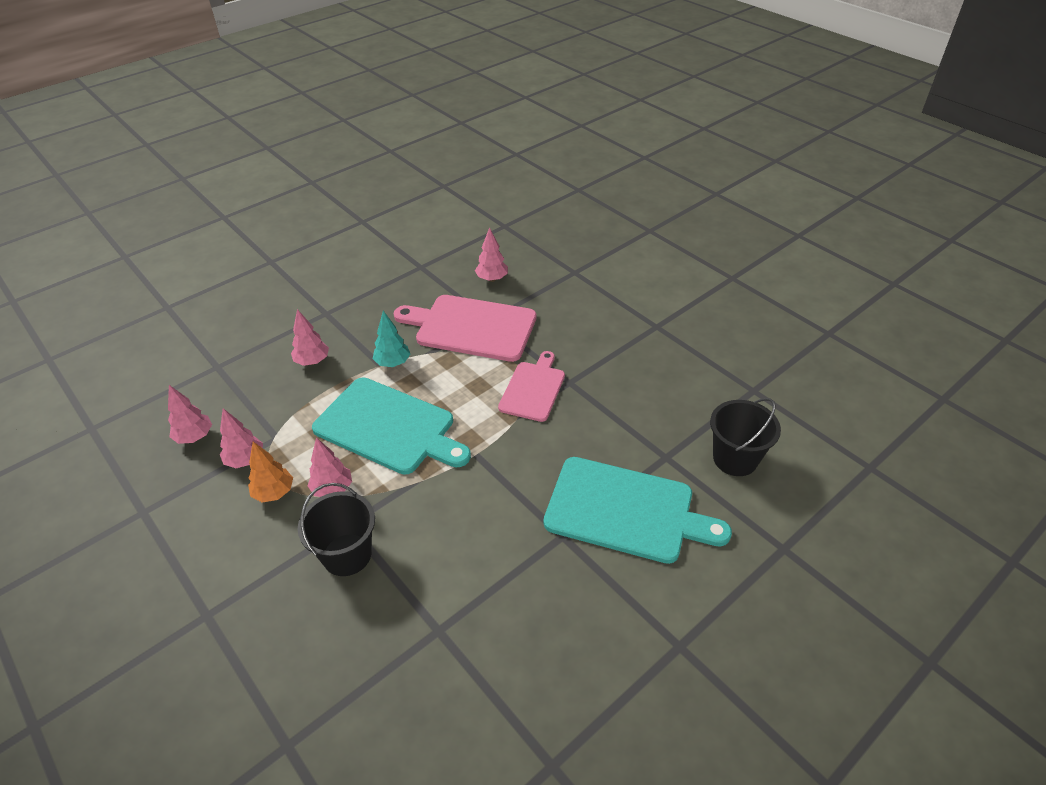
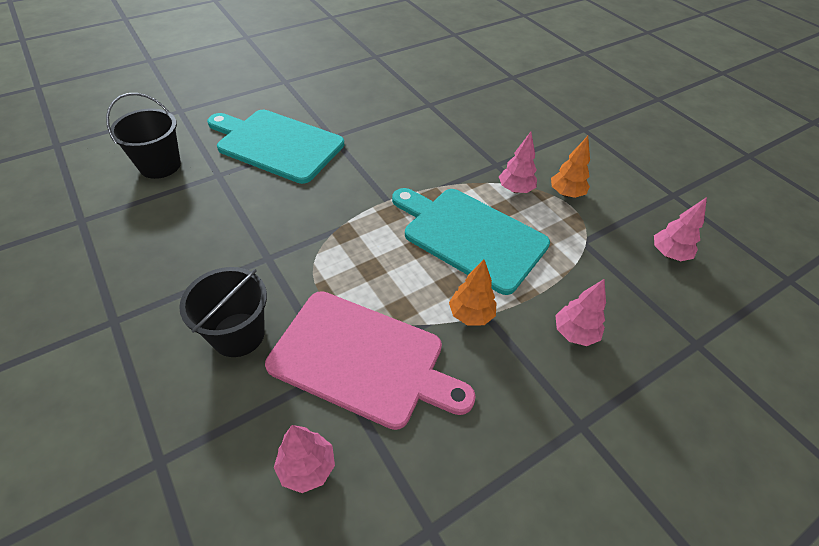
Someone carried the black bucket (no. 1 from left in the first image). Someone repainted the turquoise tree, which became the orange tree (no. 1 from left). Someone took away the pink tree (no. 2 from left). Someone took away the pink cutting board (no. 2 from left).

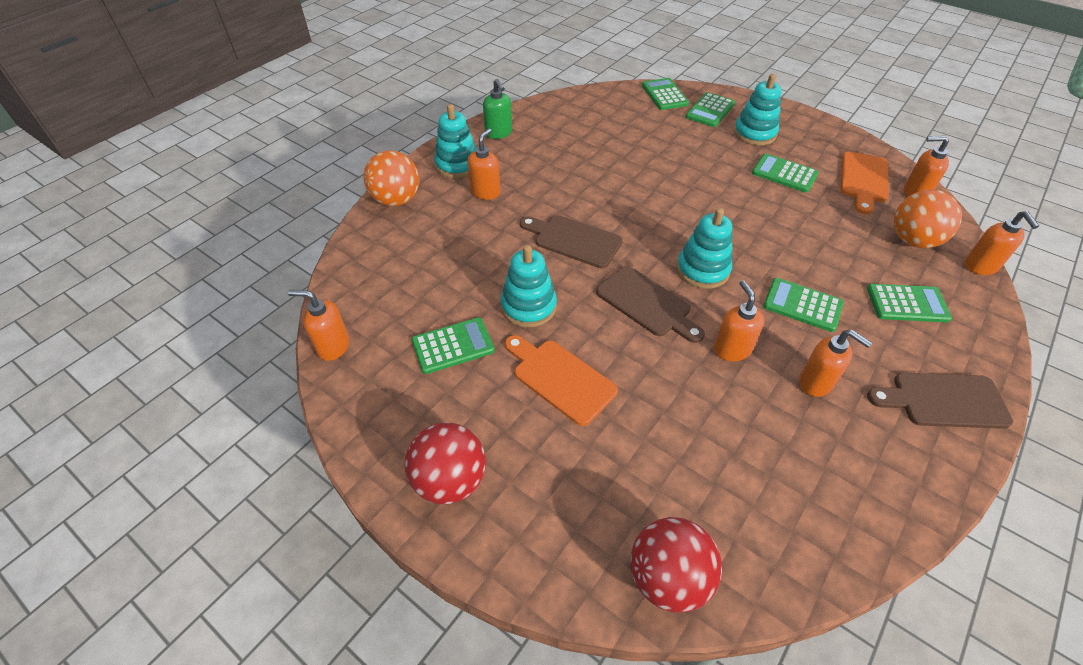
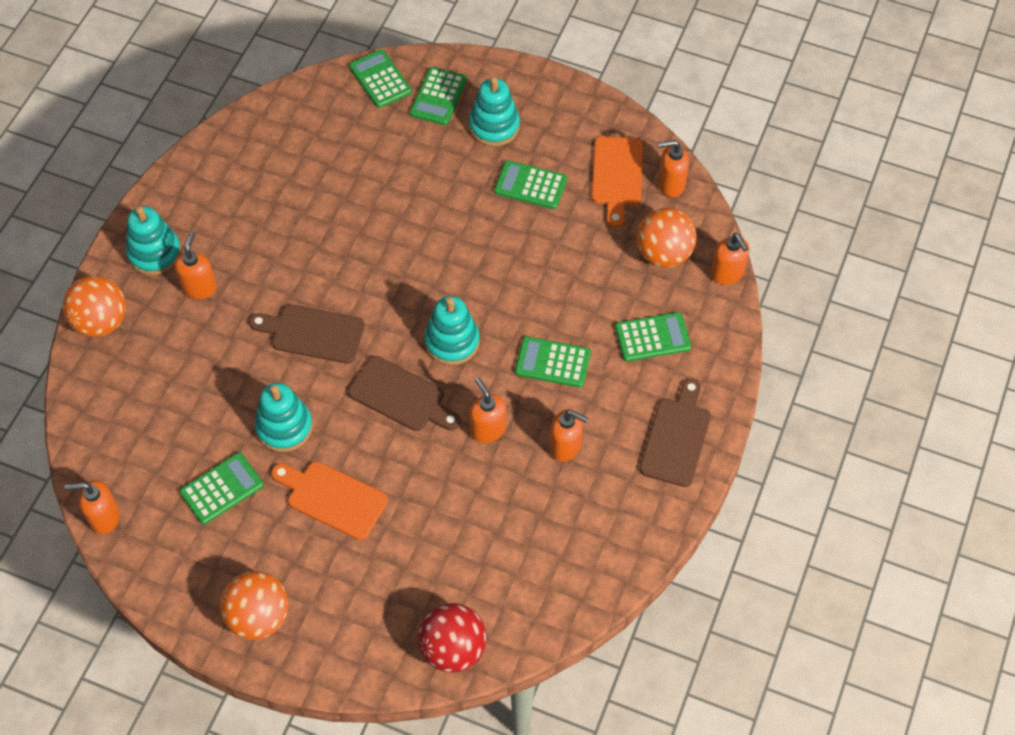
Someone repainted the red ball (no. 1 from left), which became the orange ball (no. 2 from left). Someone rotated the brown cutting board (no. 3 from left) by 120 degrees clockwise. Someone took away the green soap dispenser.

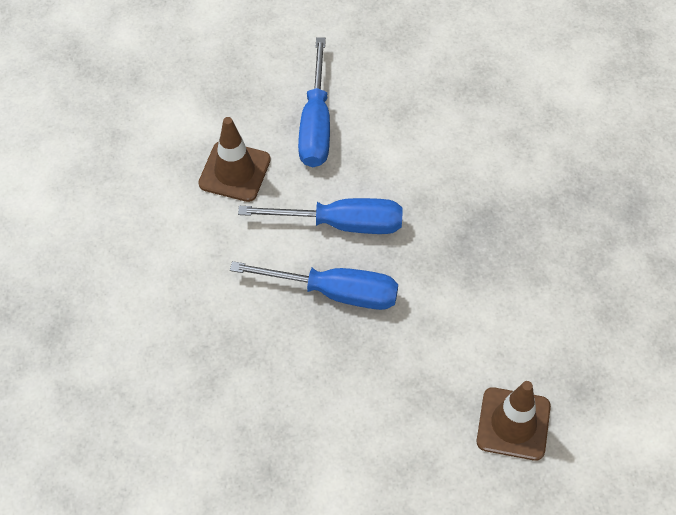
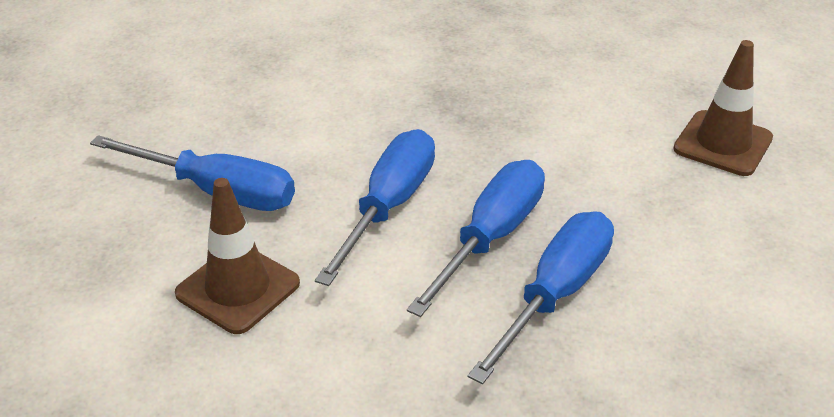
Someone put down the blue screwdriver (no. 4 from left).

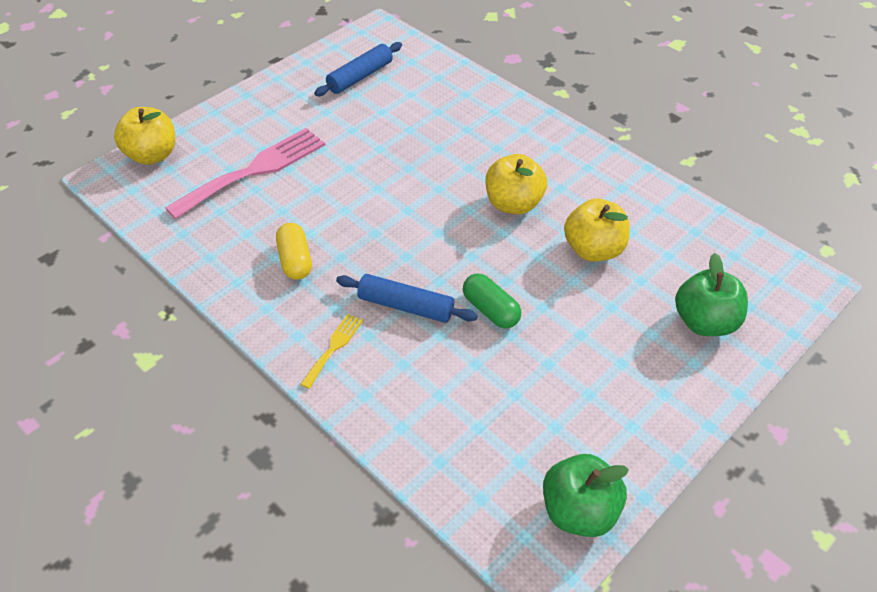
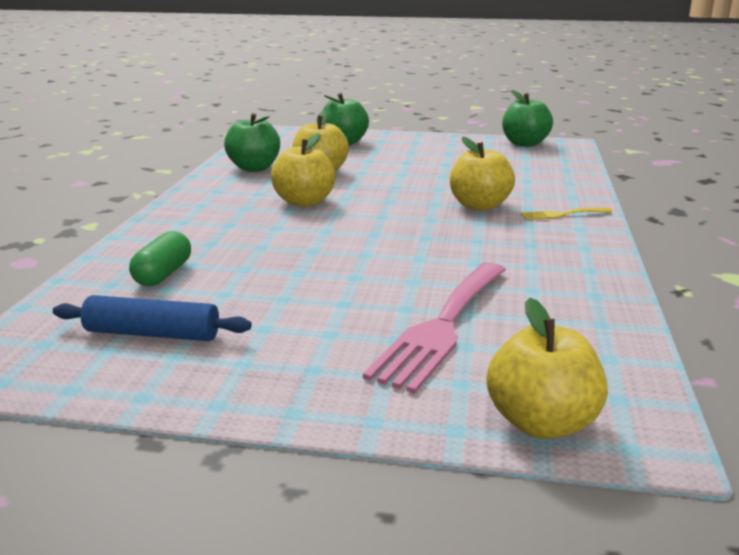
Someone carried the green capsule. Someone put down the green apple (no. 1 from left). Someone rotated the pink fork by 75 degrees counterclockwise. Someone swapped the blue rolling pin (no. 2 from left) for the yellow apple (no. 3 from left). Someone took away the yellow capsule.

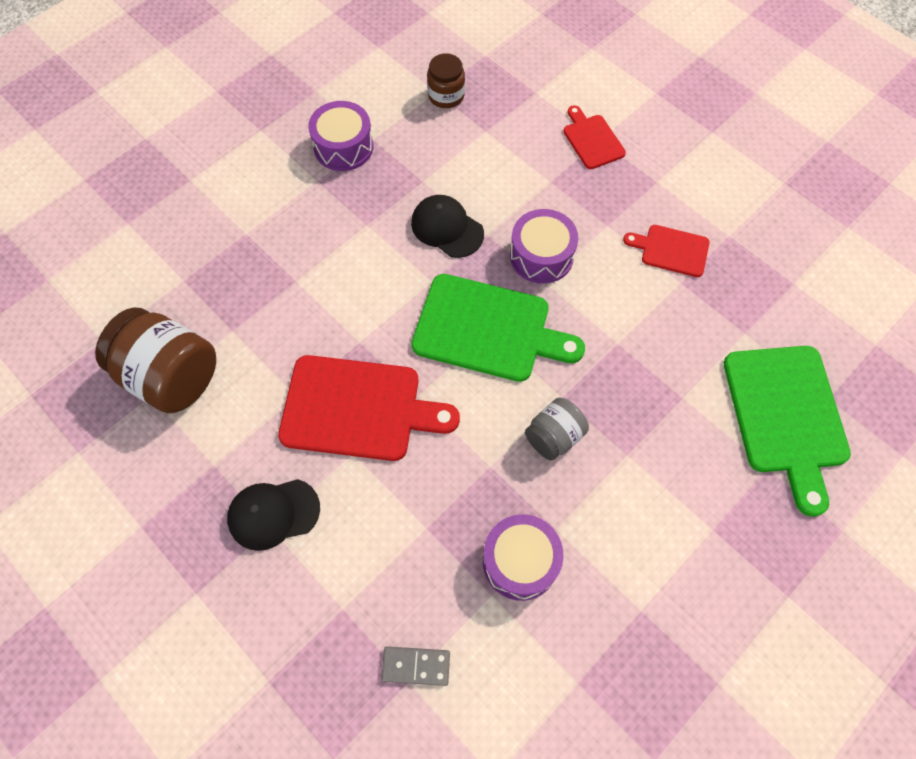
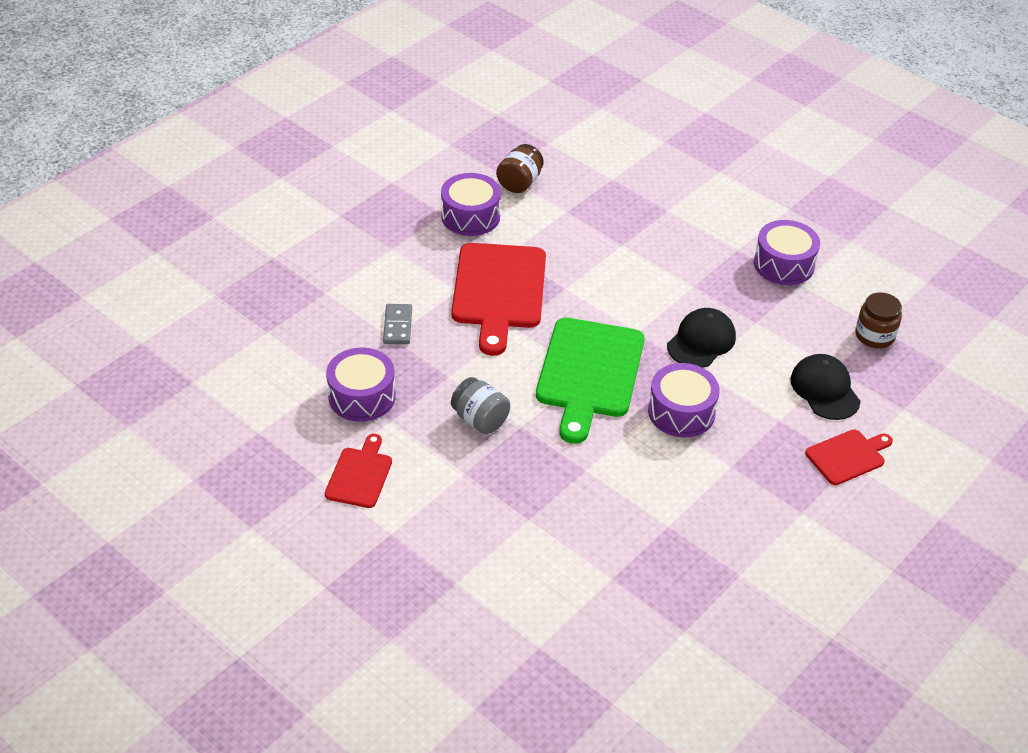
Someone carried the red cutting board (no. 3 from left in the first image). Someone carried the grey domino. Someone put down the purple drum (no. 2 from left). Someone scaled the brown jar (no. 1 from left) by 0.56. Someone carried the black cap (no. 1 from left in the first image). Someone took away the green cutting board (no. 2 from left).

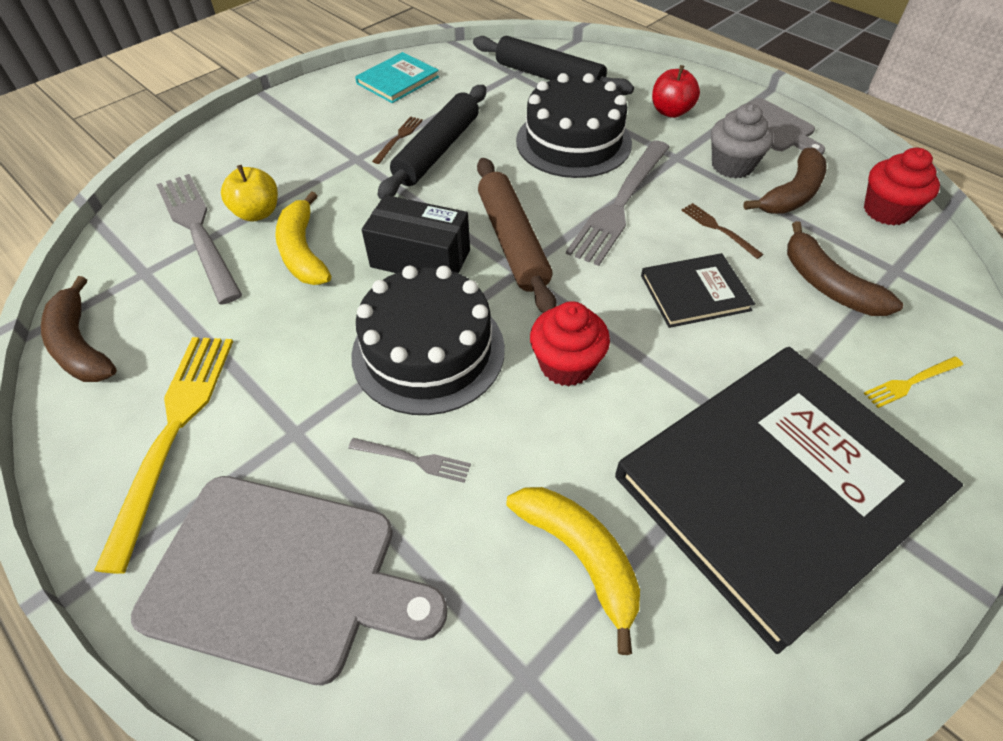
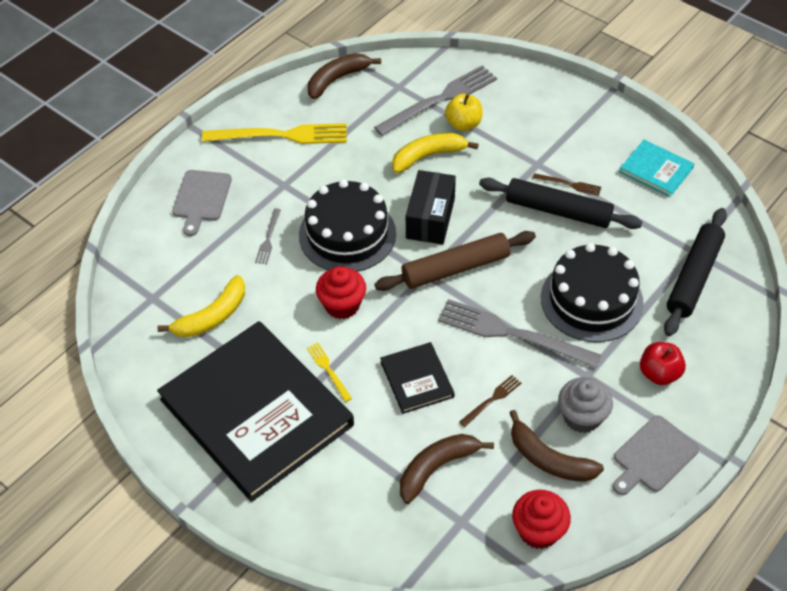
Someone scaled the grey cutting board (no. 1 from left) by 0.58. Someone carried the yellow fork (no. 2 from left).

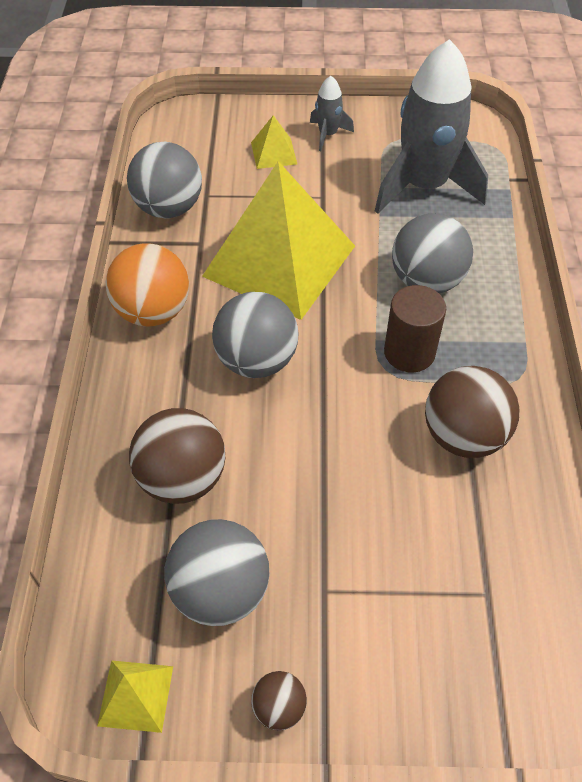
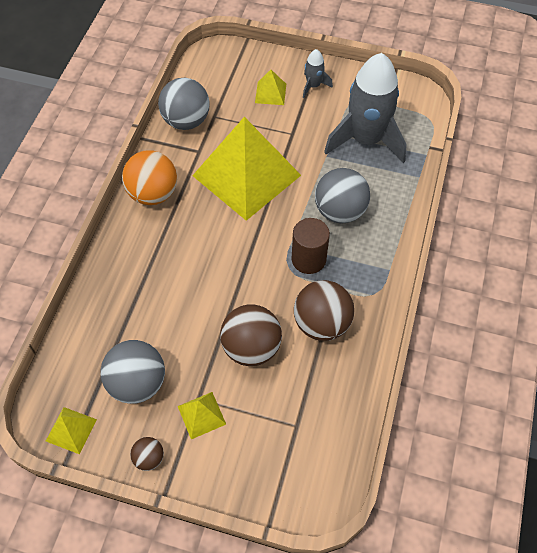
Someone put down the yellow pyramid (no. 2 from left). Someone carried the brown ball (no. 1 from left in the first image). Someone took away the grey ball (no. 3 from left).

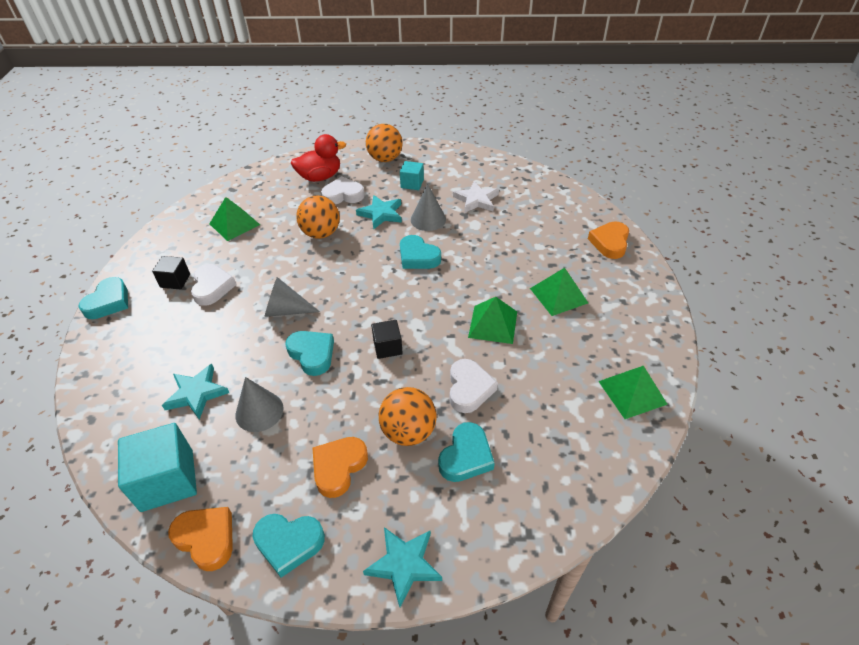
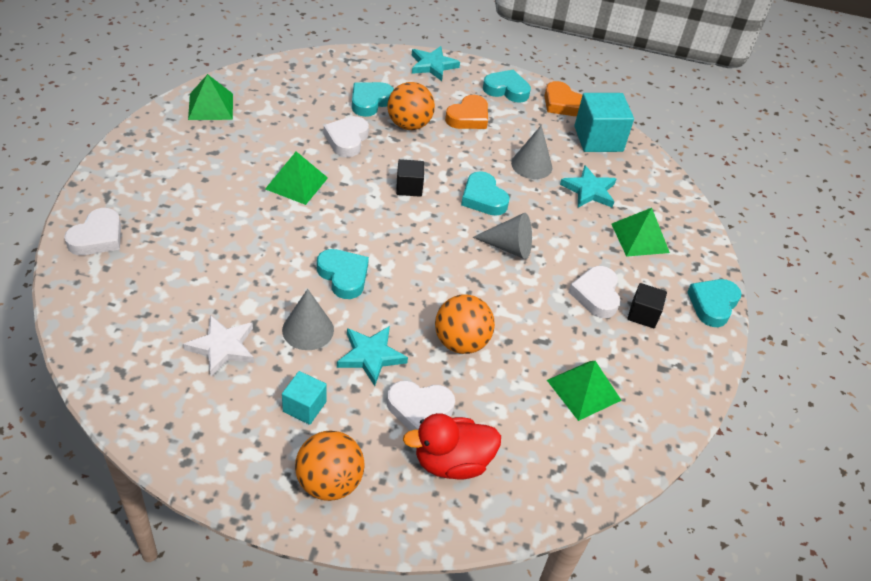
Someone repainted the orange heart (no. 3 from left), which became the white heart (no. 1 from left). Someone carried the green pyramid (no. 3 from left in the first image).

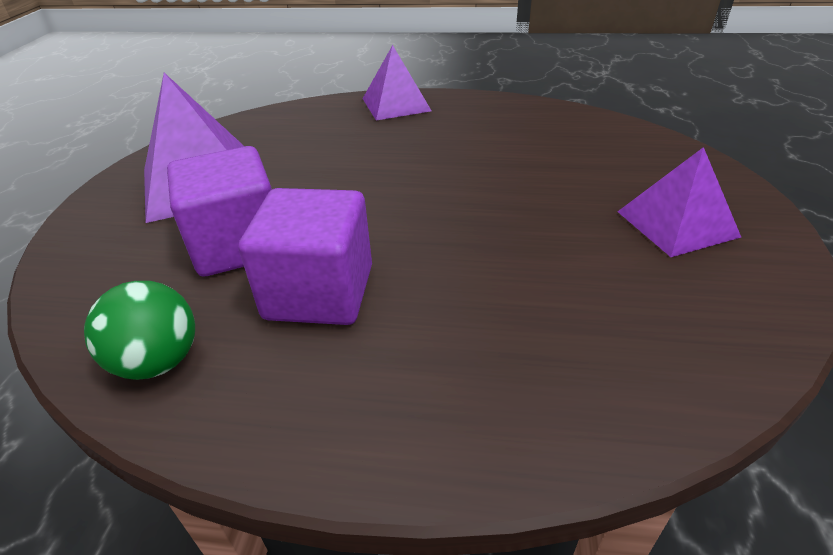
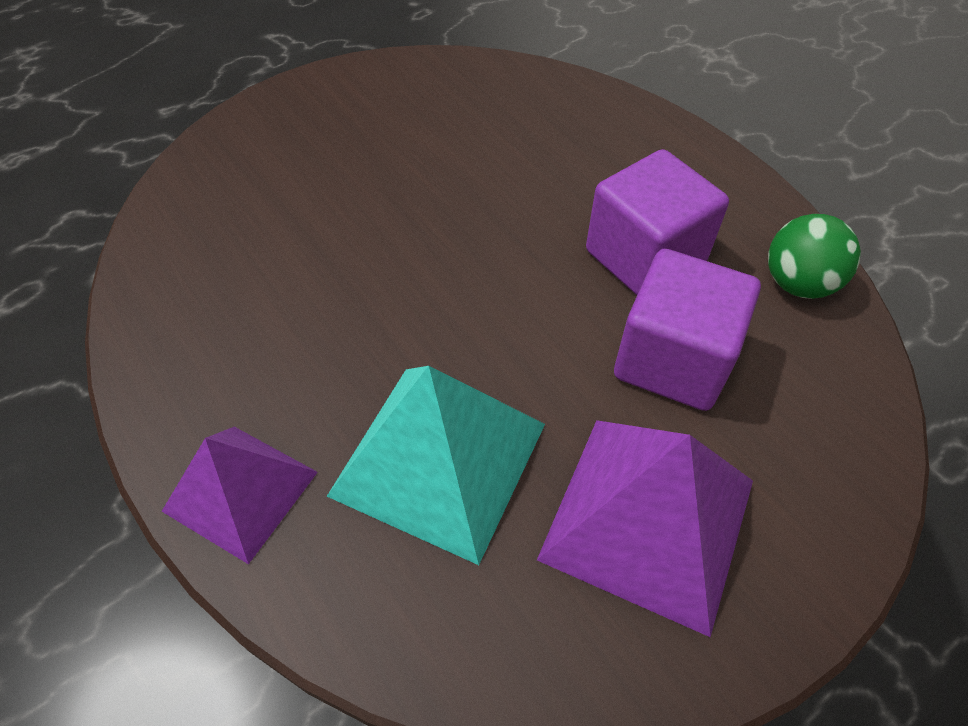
Someone put down the turquoise pyramid. Someone took away the purple pyramid (no. 3 from left).

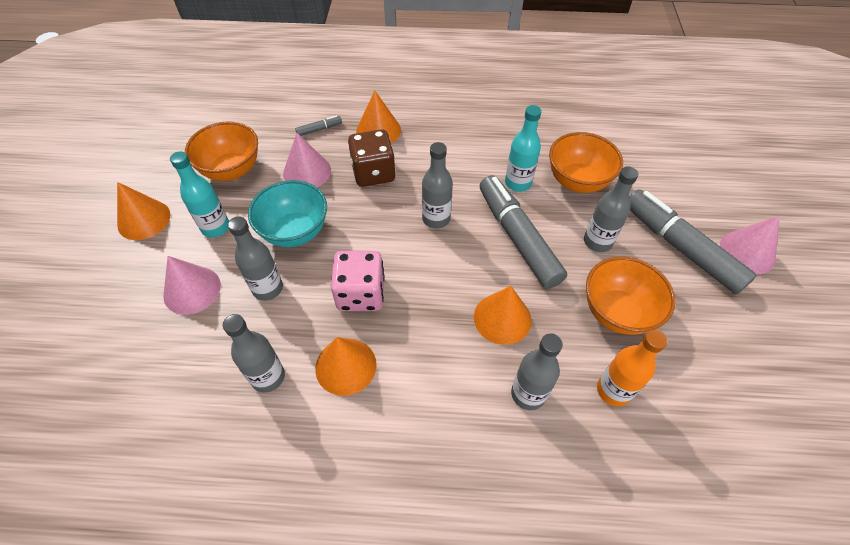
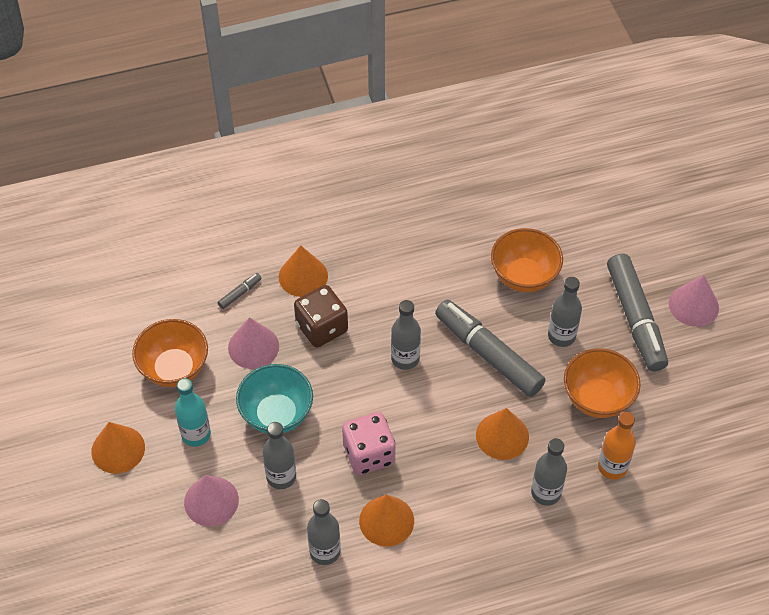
Someone rotated the grey marker (no. 3 from left) by 135 degrees counterclockwise. Someone took away the turquoise bottle (no. 2 from left).

